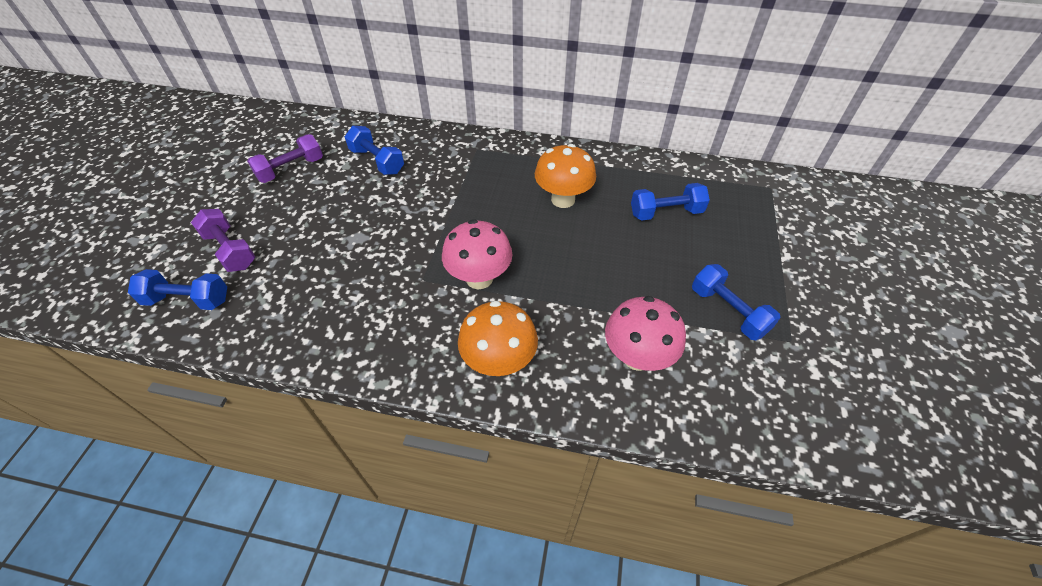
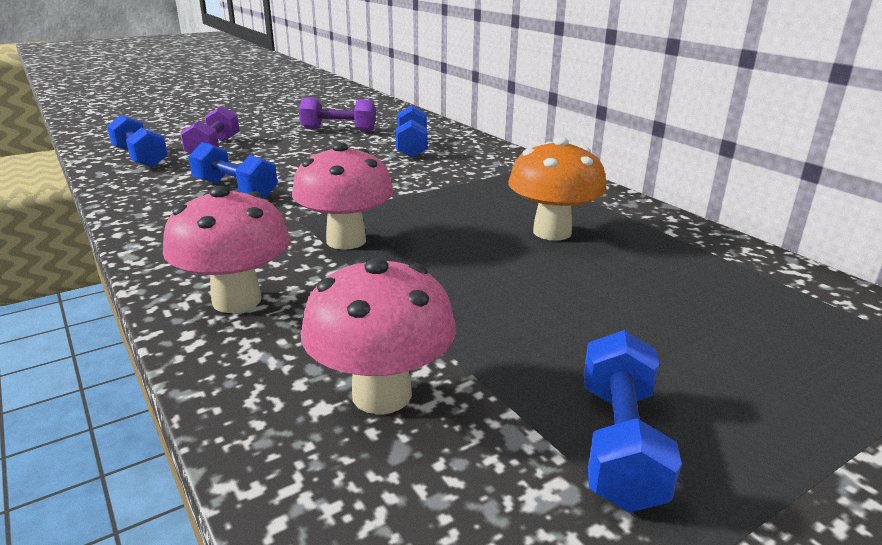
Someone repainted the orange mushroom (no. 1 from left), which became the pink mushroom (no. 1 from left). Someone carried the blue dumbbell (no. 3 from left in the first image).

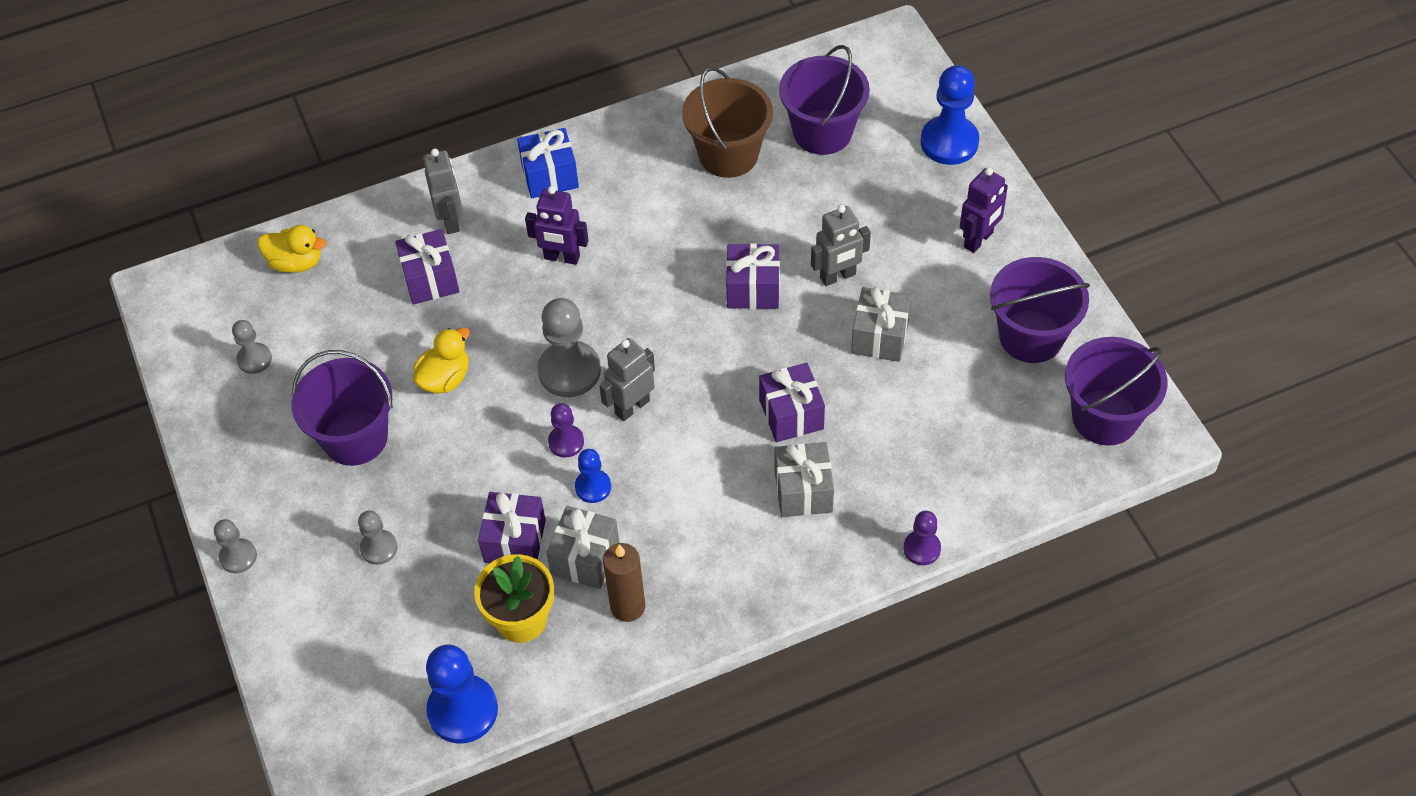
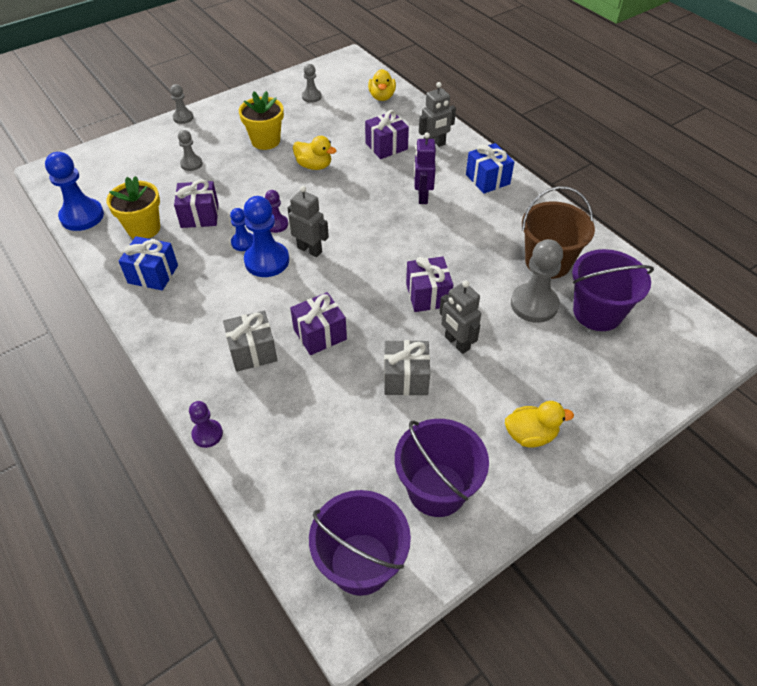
Someone swapped the brown candle for the blue gift (no. 1 from left). Someone swapped the purple bucket (no. 1 from left) for the yellow flower pot (no. 2 from left). Someone carried the blue pawn (no. 3 from left). Someone swapped the purple robot (no. 2 from left) for the yellow duck (no. 3 from left). Someone carried the grey pawn (no. 4 from left). Someone took away the grey gift (no. 1 from left).

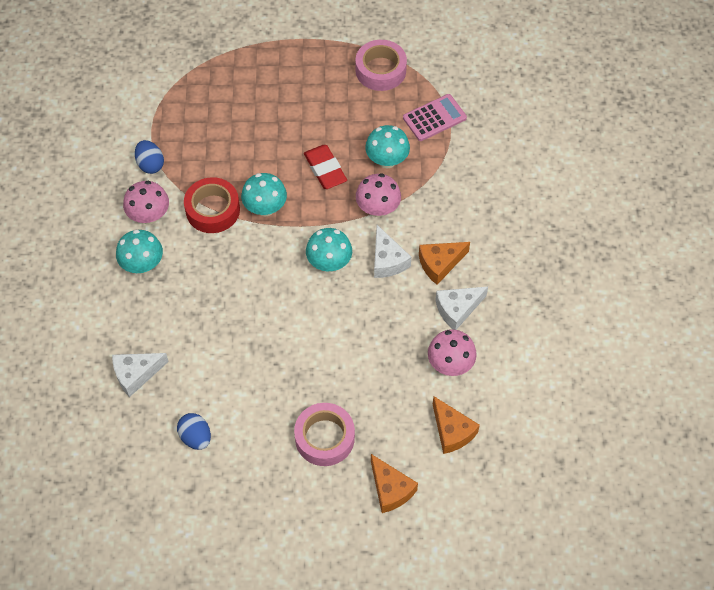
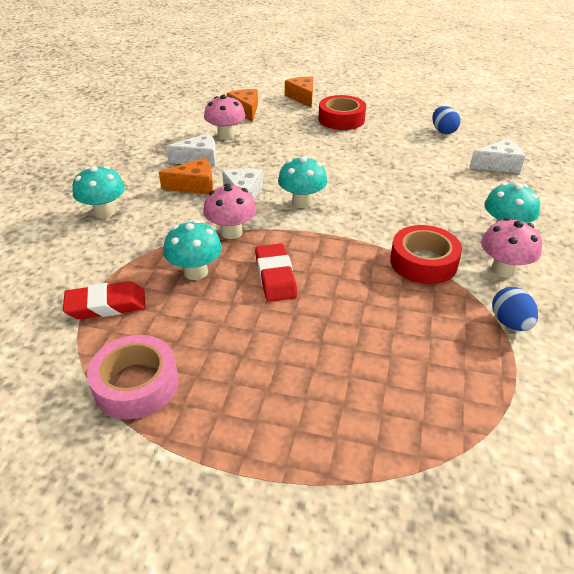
Someone swapped the pink calculator for the red eraser (no. 1 from left). Someone carried the turquoise mushroom (no. 2 from left in the first image). Someone repainted the pink tape (no. 1 from left), which became the red tape (no. 1 from left).

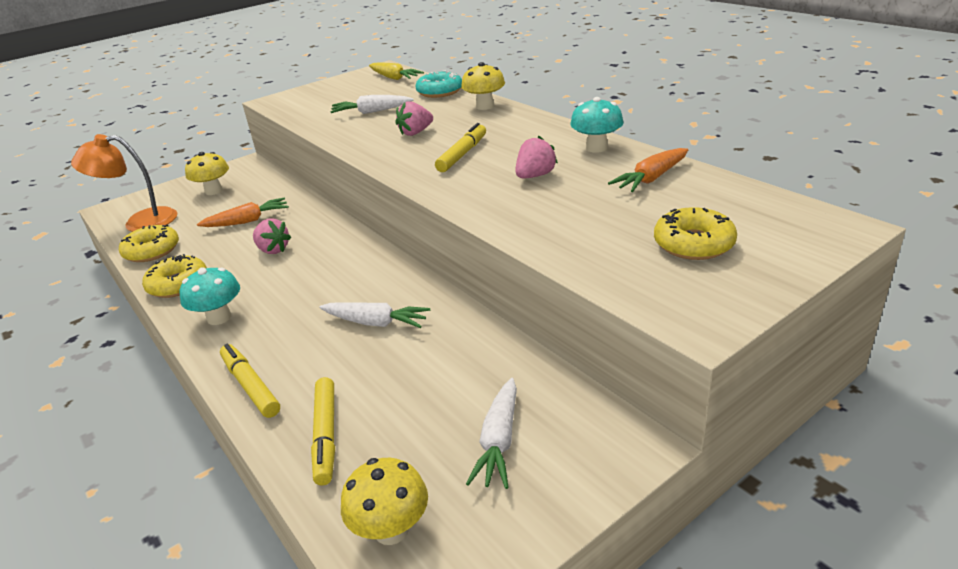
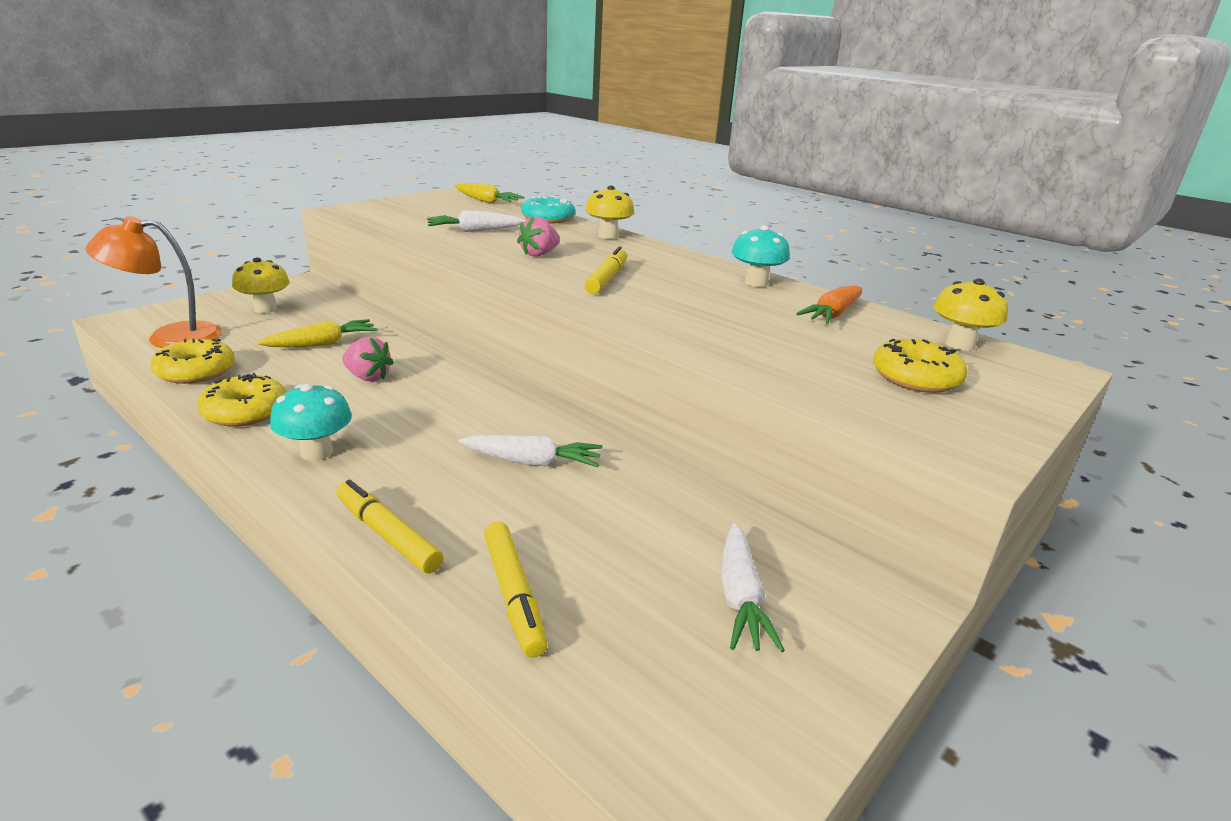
Someone repainted the orange carrot (no. 1 from left), which became the yellow carrot (no. 1 from left). Someone carried the yellow mushroom (no. 2 from left in the first image). Someone took away the pink strawberry (no. 3 from left).

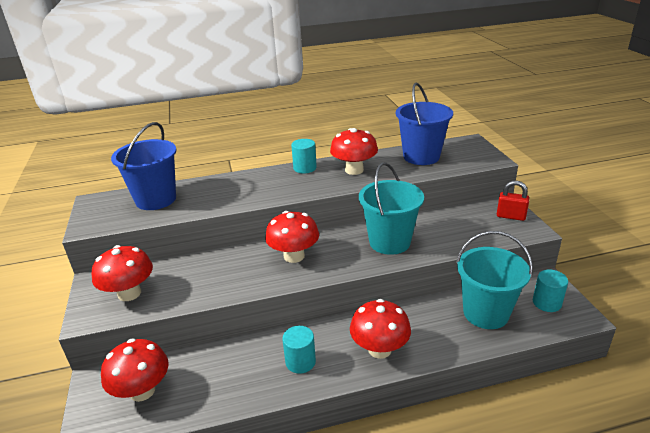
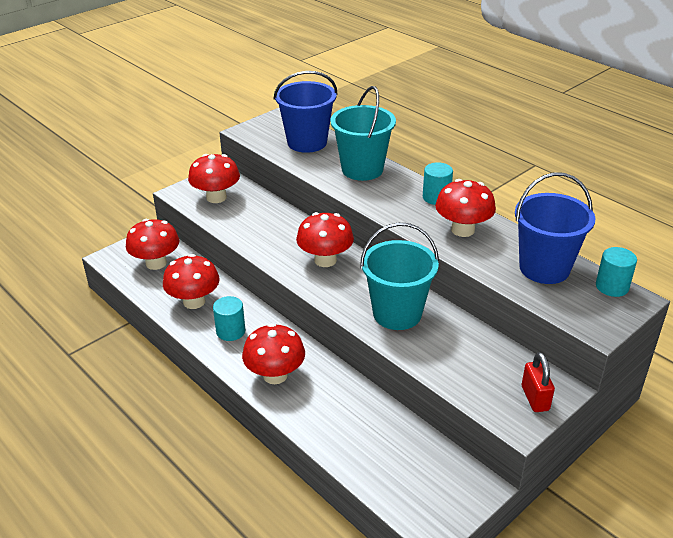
Someone put down the red mushroom (no. 2 from left). Someone carried the turquoise bucket (no. 2 from left in the first image). Someone carried the turquoise cylinder (no. 3 from left).

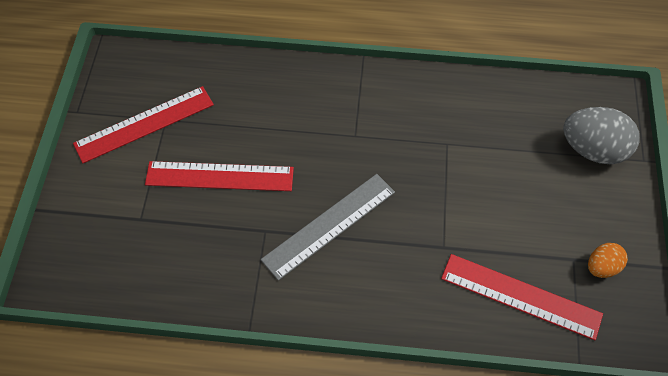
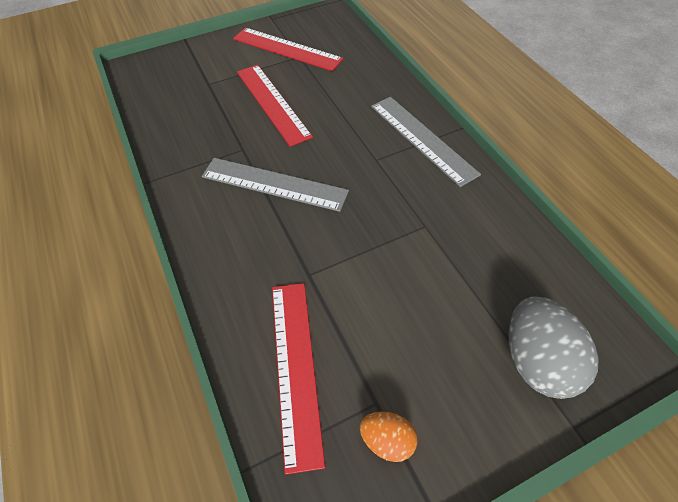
Someone put down the grey ruler (no. 2 from left).

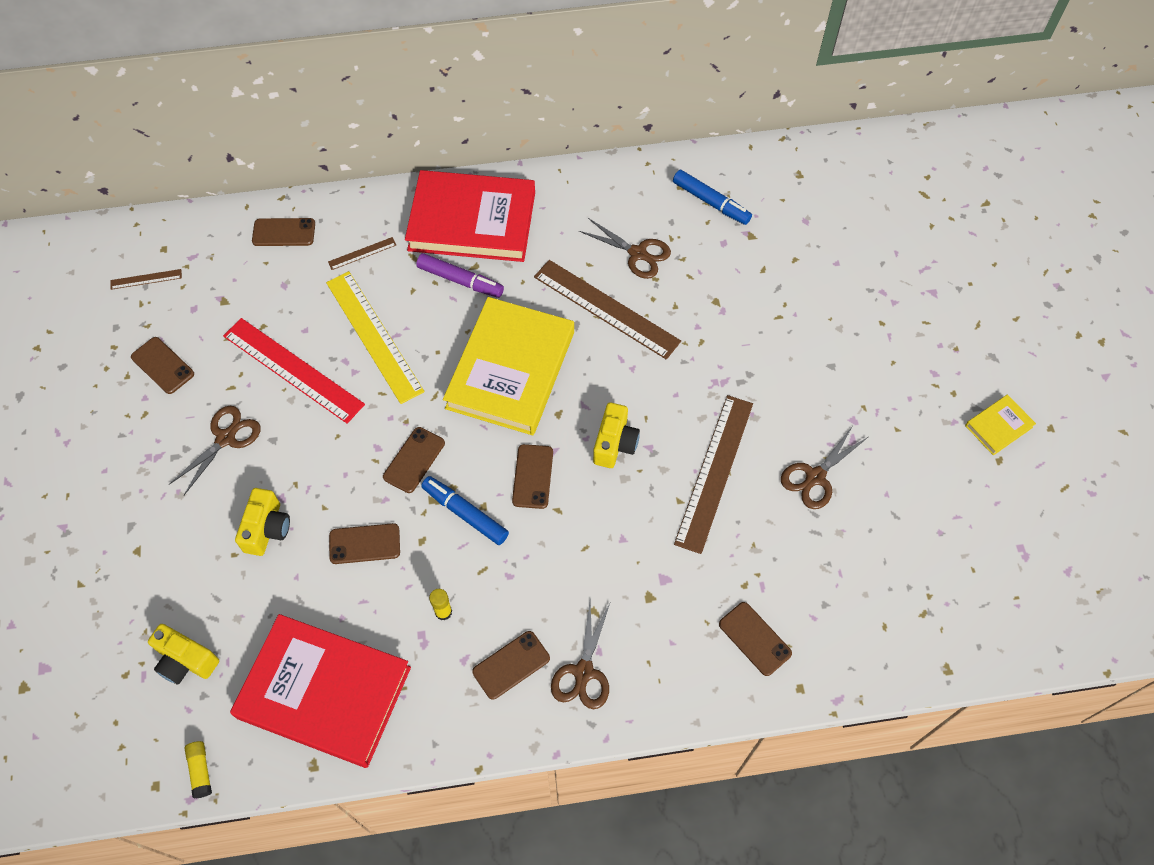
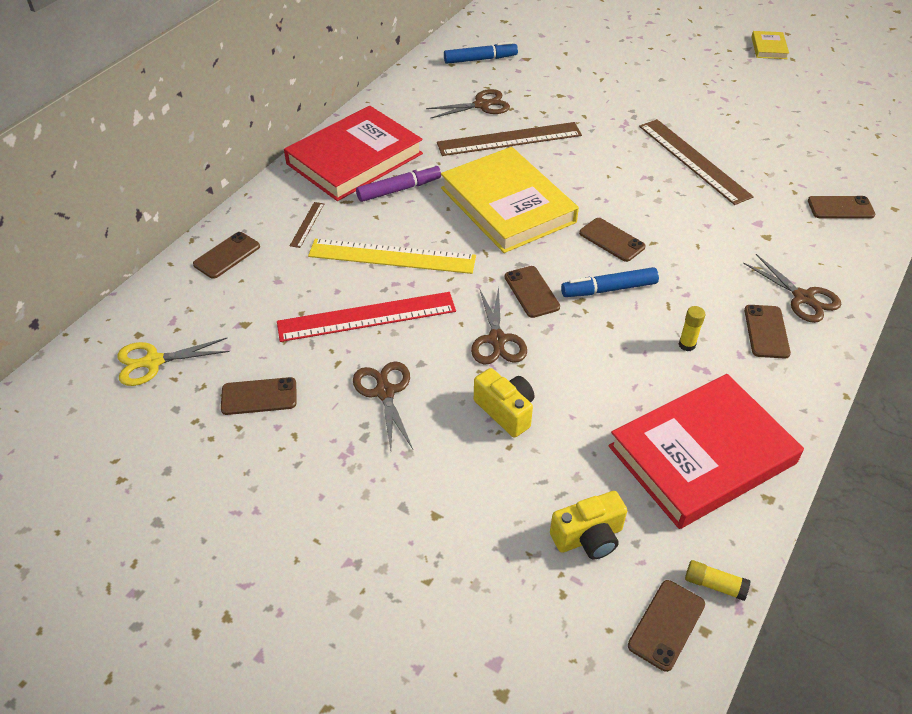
Someone swapped the brown ruler (no. 1 from left) for the yellow scissors. Someone carried the brown scissors (no. 4 from left in the first image). Someone carried the brown phone (no. 3 from left in the first image). Someone took away the yellow camera (no. 3 from left).

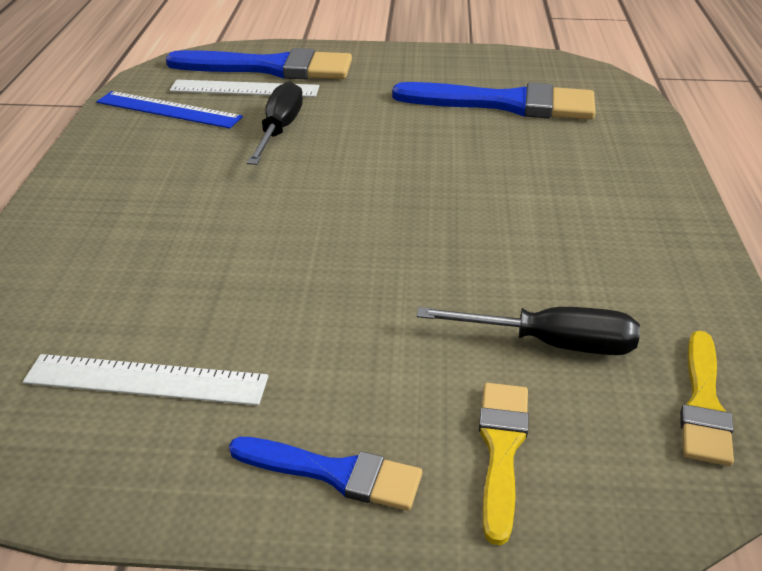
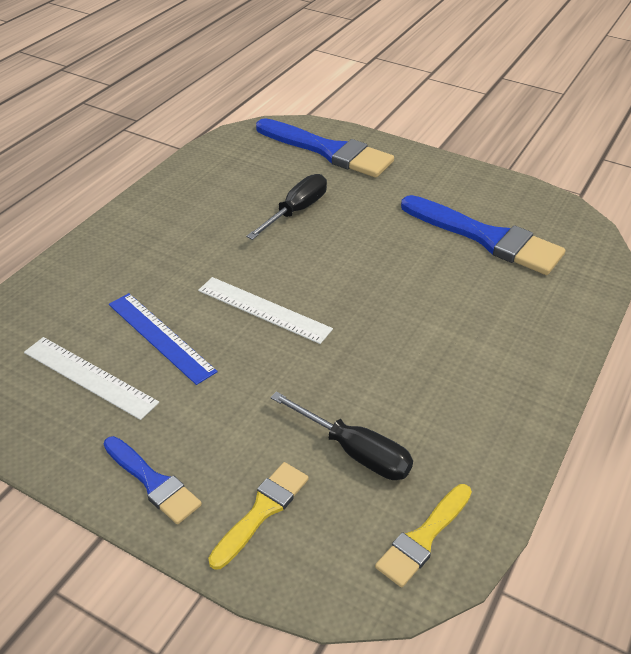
Someone carried the blue ruler. Someone carried the white ruler (no. 2 from left).

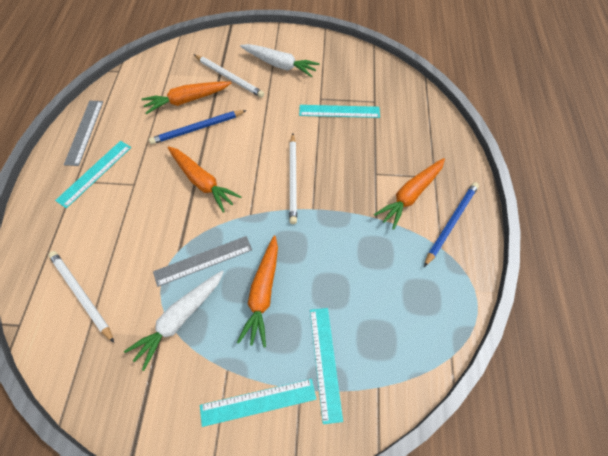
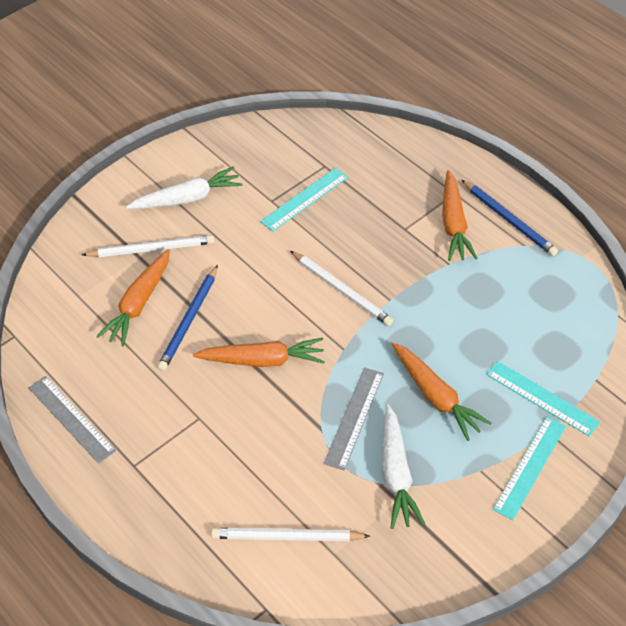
Someone rotated the blue pencil (no. 2 from left) by 150 degrees clockwise. Someone took away the turquoise ruler (no. 1 from left).

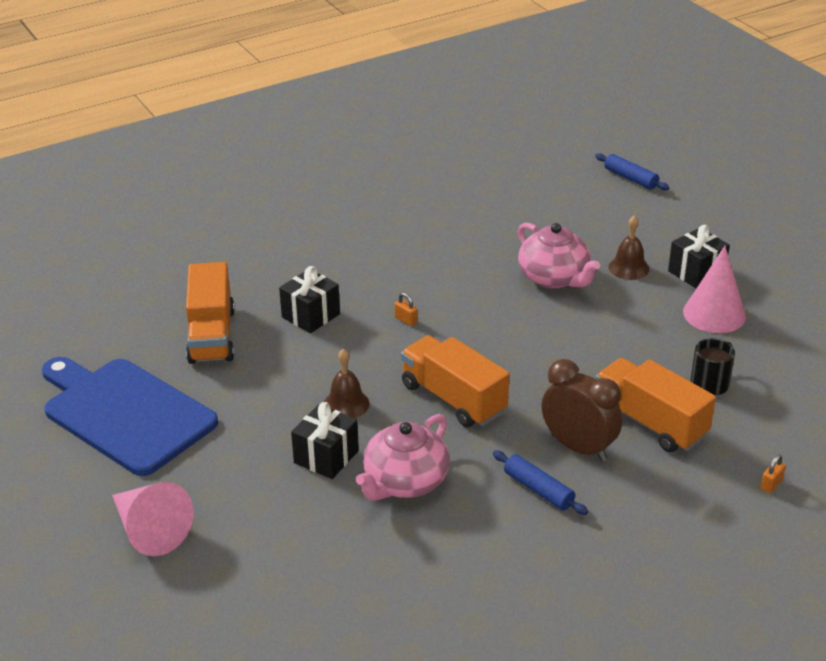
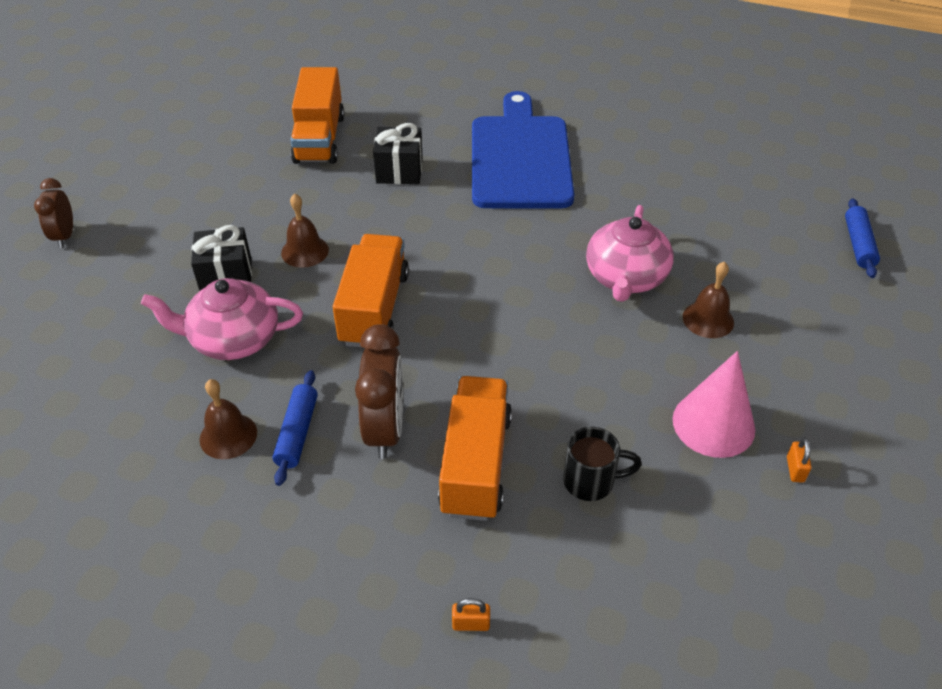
Someone swapped the pink cone (no. 1 from left) for the brown clock (no. 1 from left). Someone put down the brown bell (no. 1 from left). Someone rotated the orange truck (no. 1 from left) by 45 degrees counterclockwise. Someone carried the blue cutting board. Someone carried the orange padlock (no. 1 from left in the first image). Someone took away the black gift (no. 3 from left).

